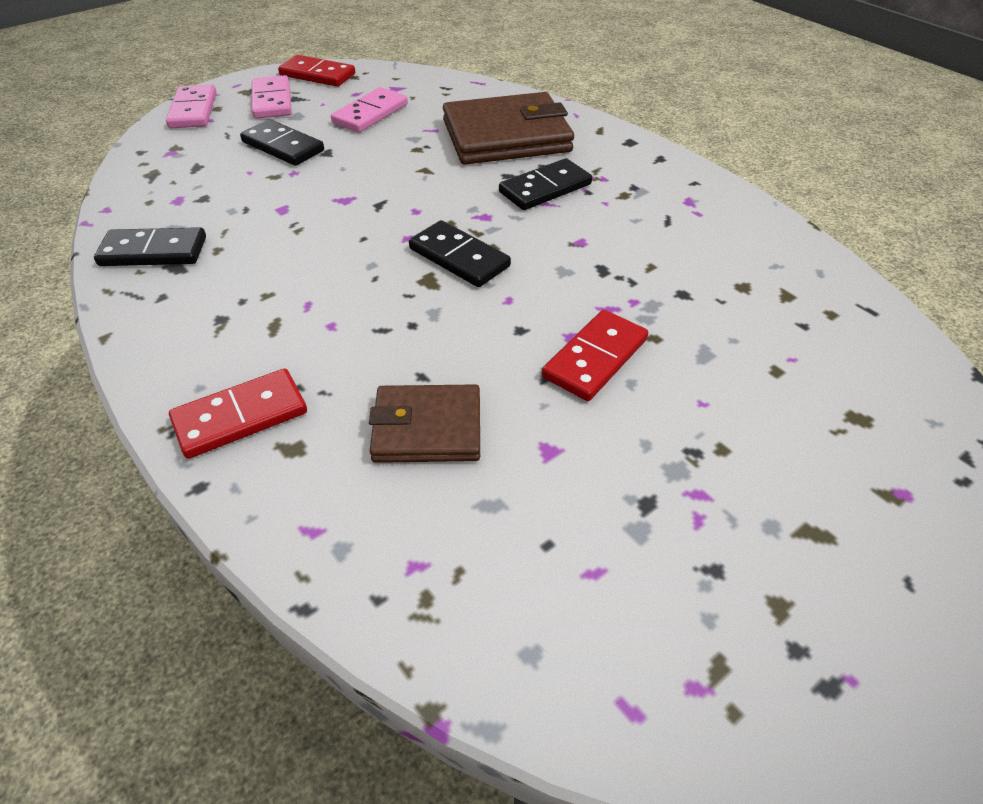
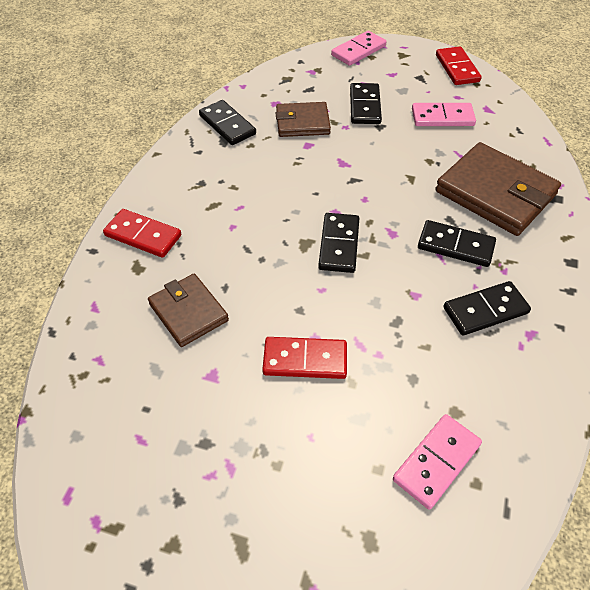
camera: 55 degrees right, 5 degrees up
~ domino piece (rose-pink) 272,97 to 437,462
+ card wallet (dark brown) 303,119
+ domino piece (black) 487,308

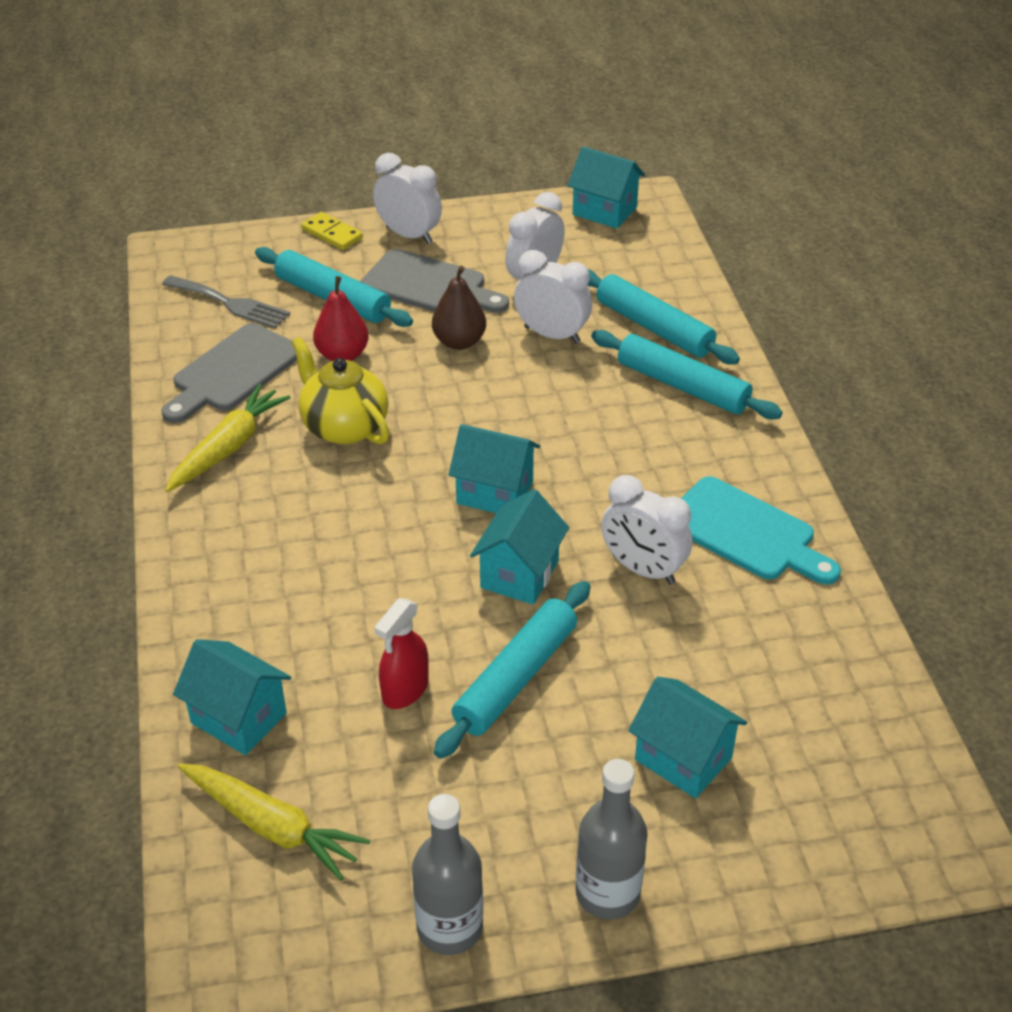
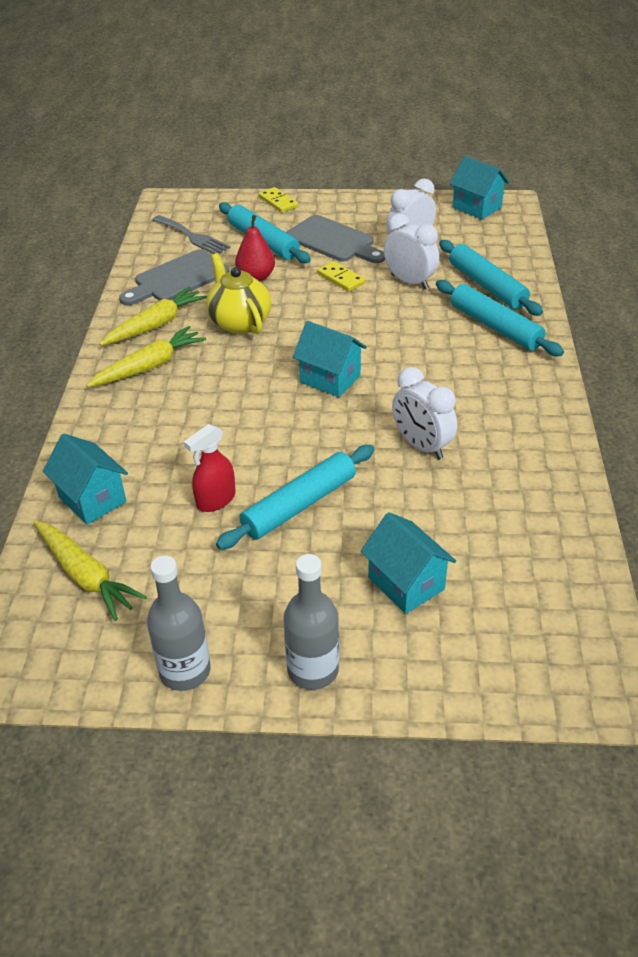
camera: 15 degrees right, 0 degrees up
- clock (pure white) 407,198
~ toy pear (dark brown) 459,308 to domino piece (golden) 341,276
- chopping board (teal) 761,530
- house (teal) 519,547
+ toy carrot (golden) 146,356

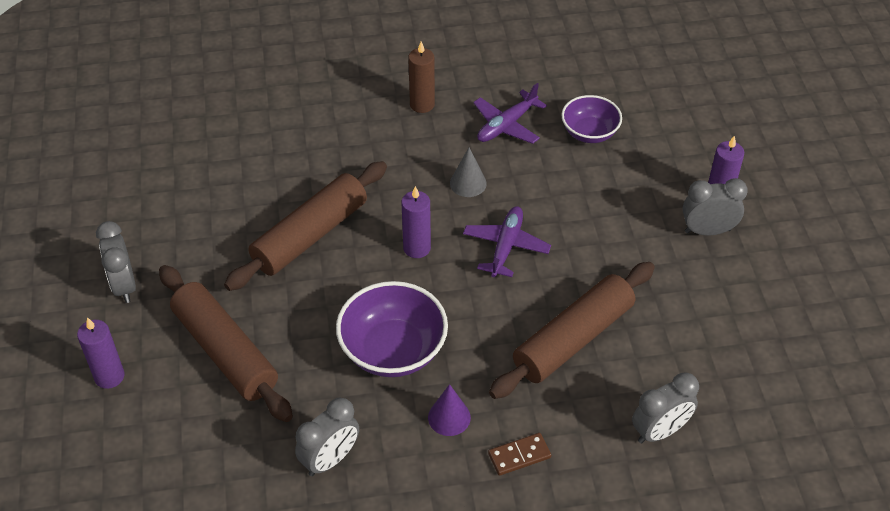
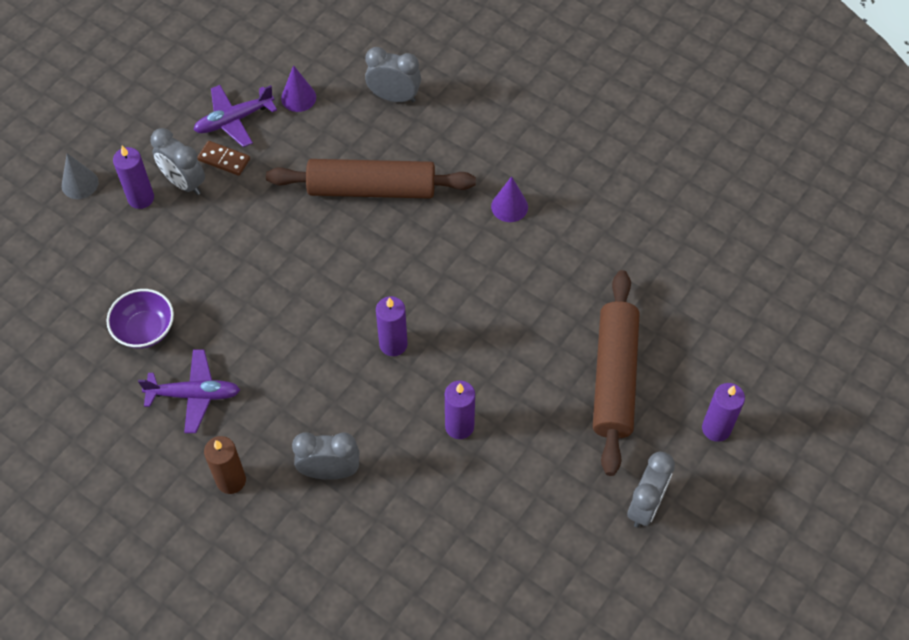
camera: 135 degrees left, 10 degrees up
~ solid cone (gray) 468,172 to 80,176
~ rolling pin (dark brown) 305,226 to candle (purple) 460,409
~ aeroplane (purple) 507,241 to 235,116
- bowl (purple) 392,329
~ clock (gray) 327,437 to 326,456
~ domino piece (dark brown) 519,454 to 224,158
+ solid cone (purple) 298,88

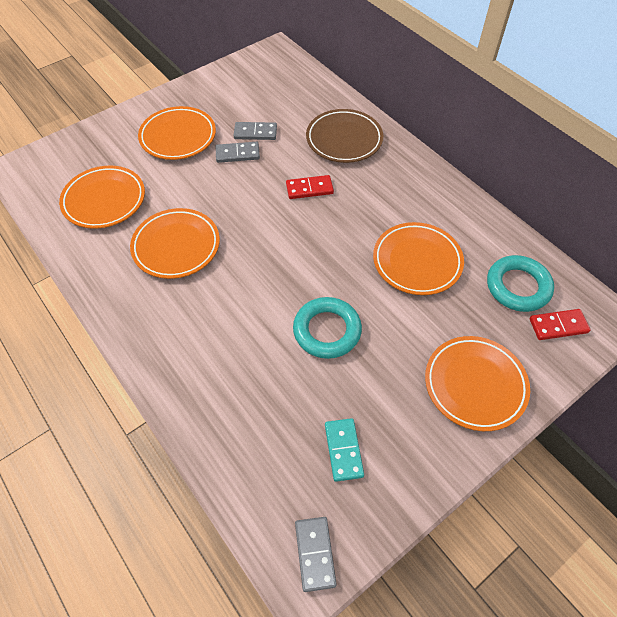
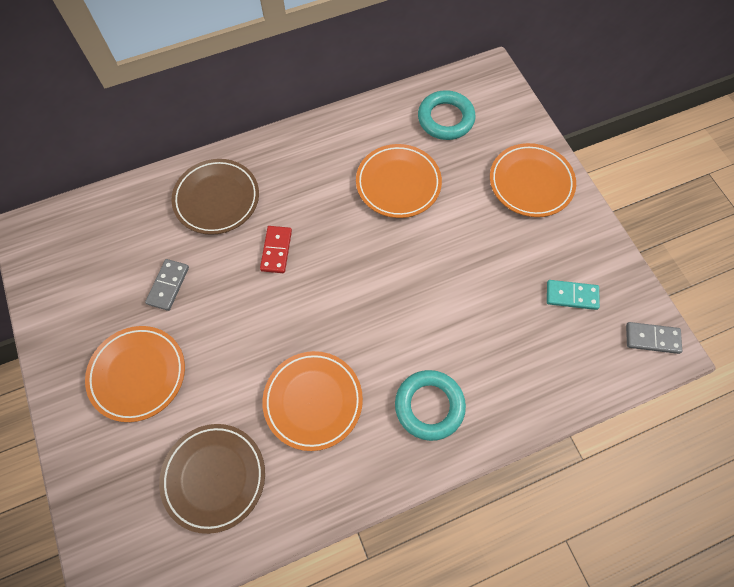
camera: 75 degrees left, 10 degrees up
- domino piece (gray) 238,152
~ dinner plate (orange-coloured) 102,197 to dinner plate (dark brown) 212,479
~ ring (teal) 327,328 to 430,405
- domino piece (scarlet) 560,324

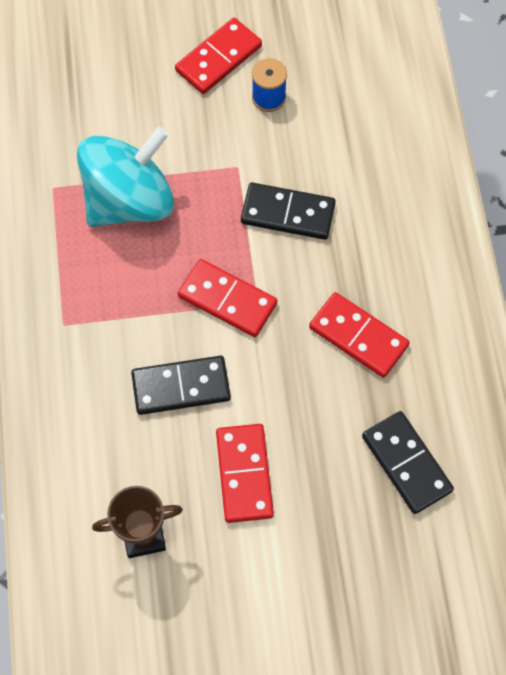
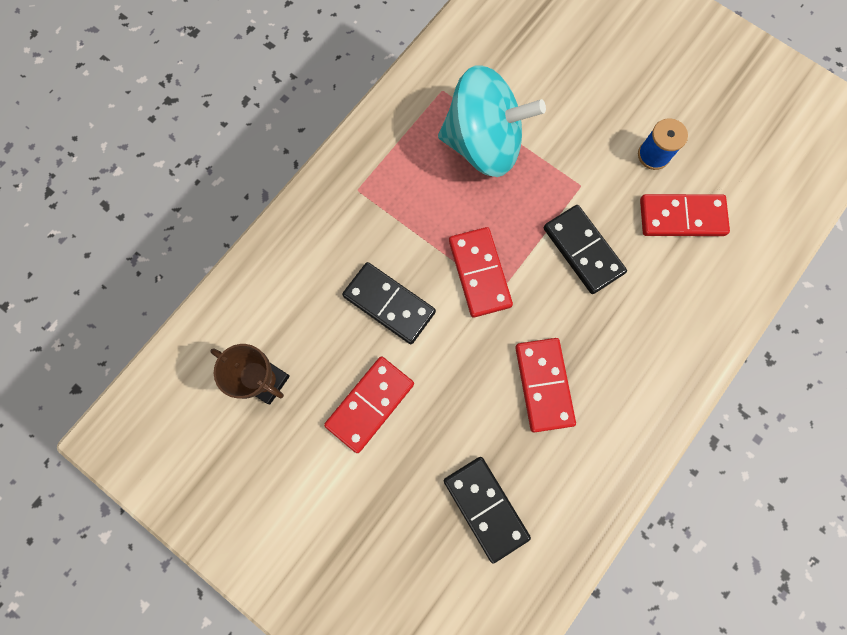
camera: 45 degrees right, 10 degrees up
~ domino piece (scarlet) 218,56 to 685,215
~ domino piece (black) 408,462 = 487,510 45 degrees counterclockwise

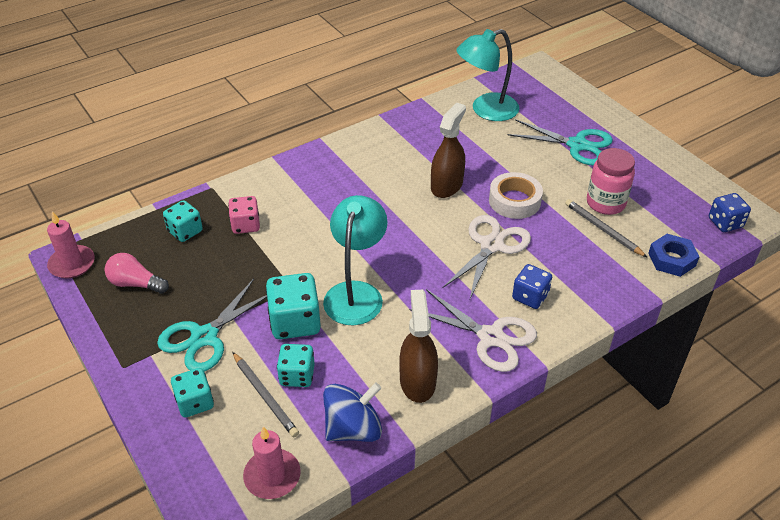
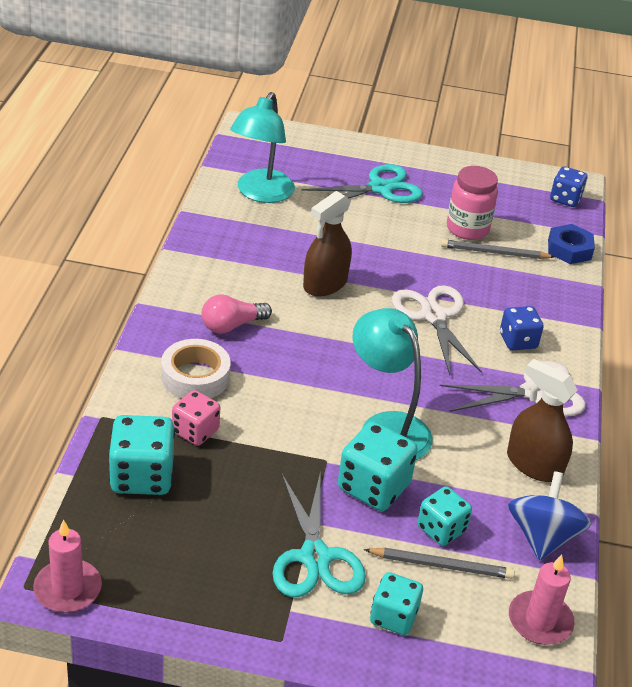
camera: 50 degrees left, 5 degrees down
~ sprayer (dark brown) 448,150 = 327,244 120 degrees counterclockwise
~ roll of tape (pure white) 516,195 to 196,368
~ game die (teal) 183,221 = 141,455 x1.55
~ lightbulb (rose-pink) 137,273 to 237,313

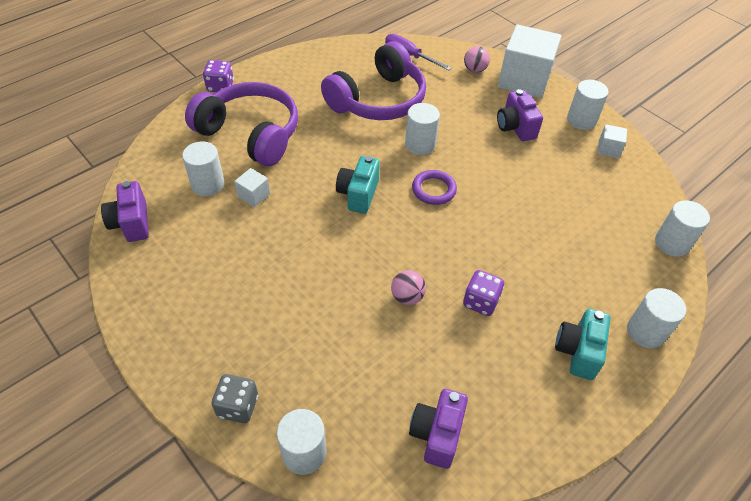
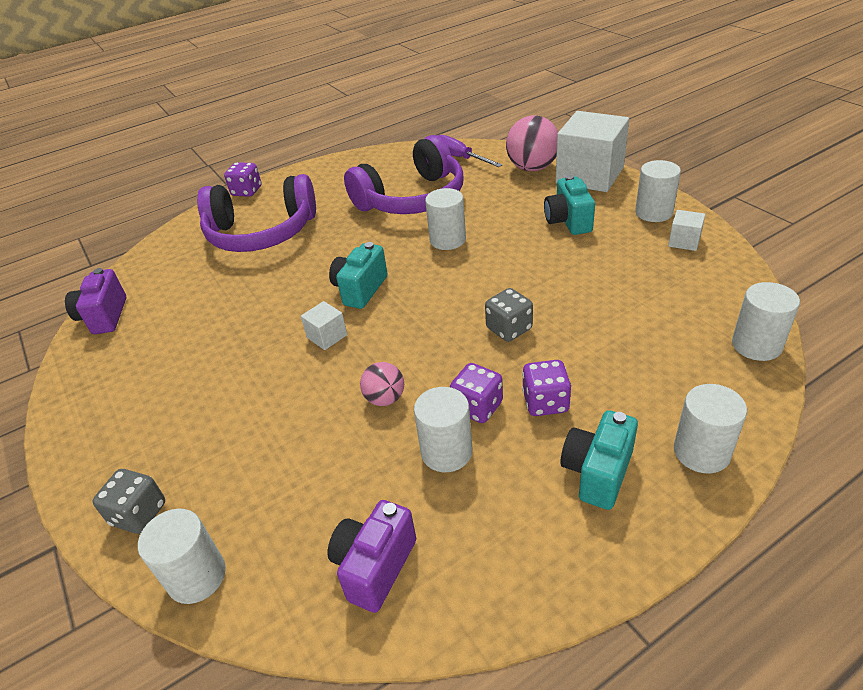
camera: 15 degrees right, 10 degrees down
~ ball (rose-pink) 477,59 = 532,143 x1.79
~ over-ear headphones (purple) 241,124 = 256,213 135 degrees clockwise
~ camera (purple) 520,115 to camera (teal) 569,205
~ cylinder shape (pure white) 203,168 to 443,429
~ solid cube (pure white) 252,187 to 324,325
- ring (purple) 434,187
+ game die (gray) 509,315
+ game die (purple) 546,388

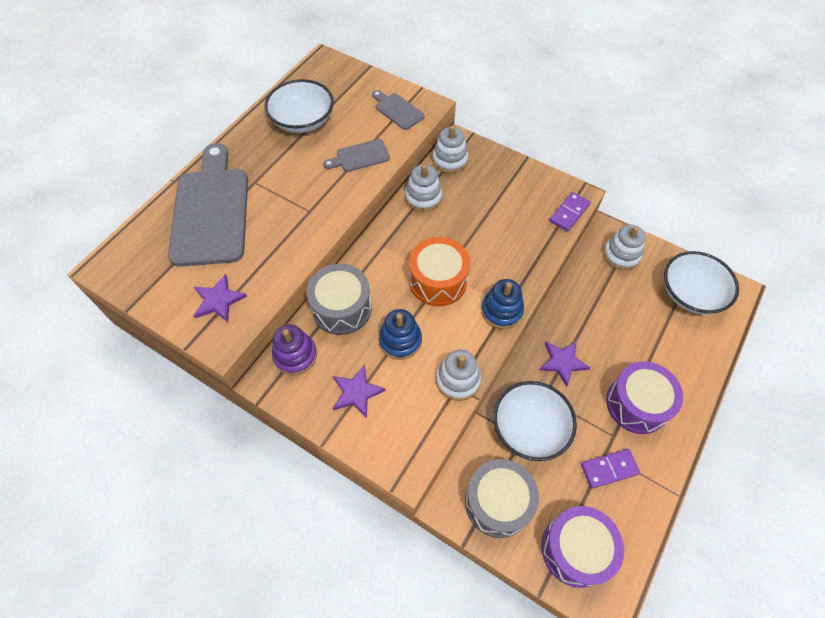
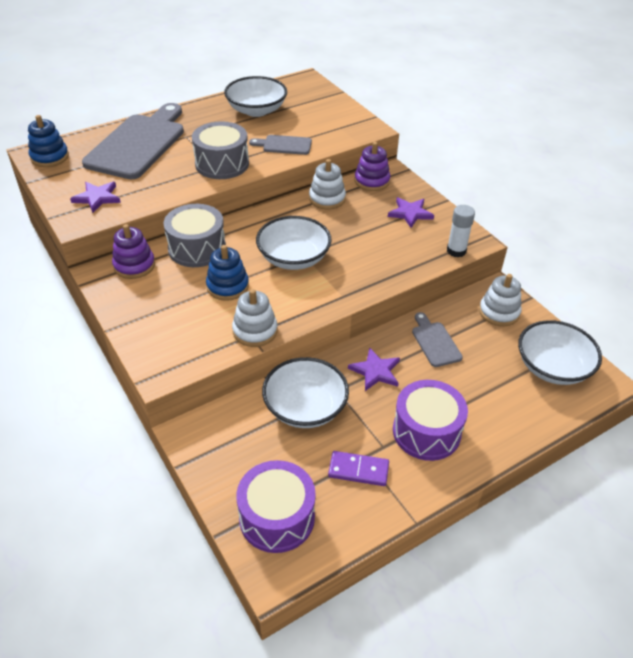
camera: 25 degrees right, 15 degrees down
~ chopping board (gray) 398,110 to 437,339
~ ring stacker (pure white) 450,149 to ring stacker (purple) 372,166
~ domino piece (purple) 570,212 to stick of glue (pure white) 461,231
~ drum (orange-coloured) 439,271 to bowl (pure white) 294,243
~ ring stacker (cobalt) 502,304 to 48,141
~ star (purple) 359,391 to 411,212
~ drum (gray) 502,498 to 220,150

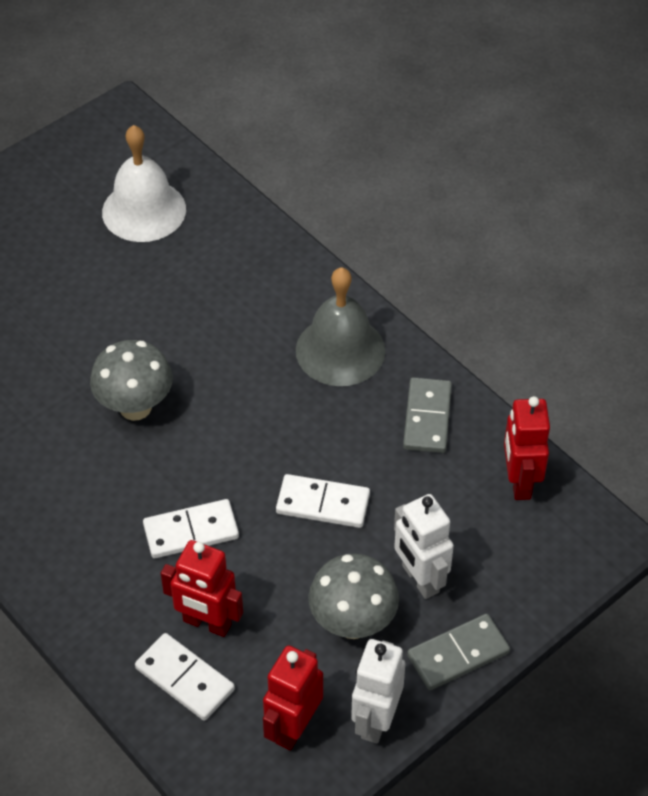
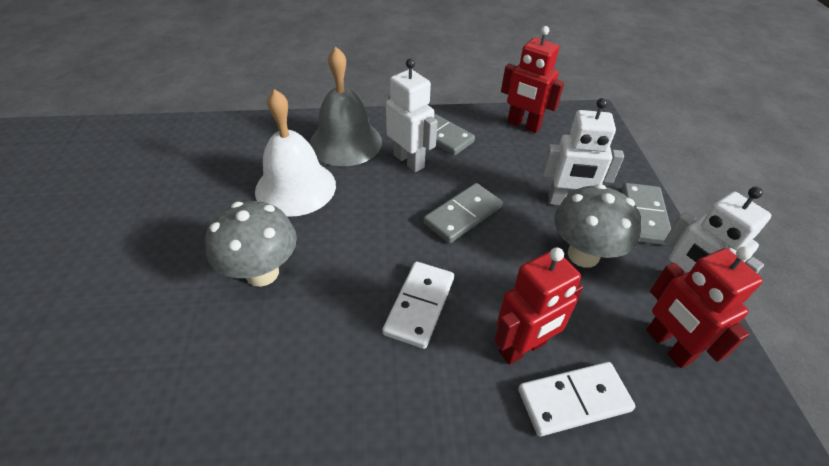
camera: 55 degrees left, 5 degrees down
~ school bell (pure white) 144,183 to 295,153
~ domino piece (pure white) 323,501 to domino piece (gray) 463,213
+ robot (pure white) 412,115

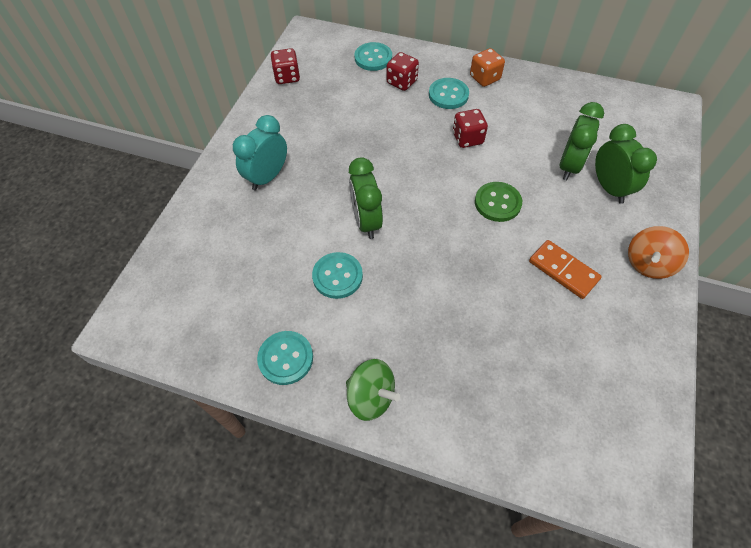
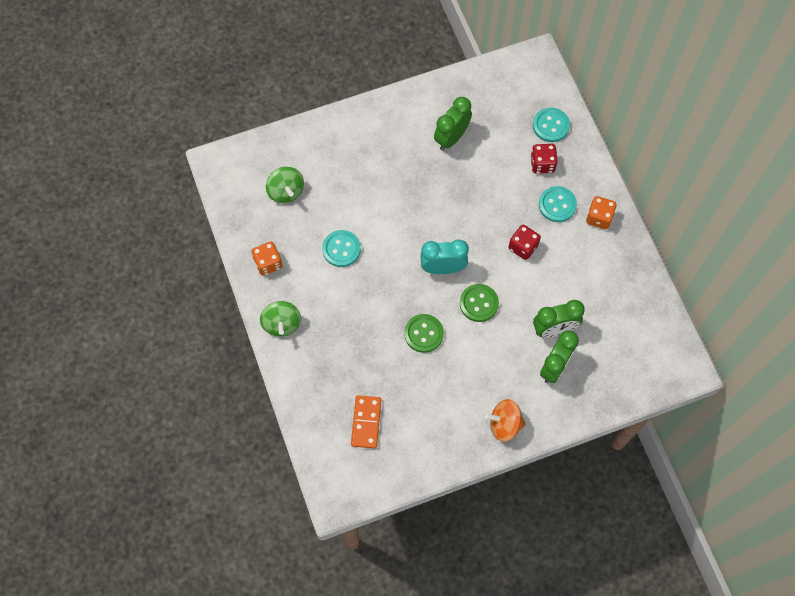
camera: 50 degrees right, 10 degrees up
- game die (scarlet) 285,66
~ clock (teal) 260,153 to 444,256
~ clock (emerald) 366,198 to 453,123
~ domino piece (orange-coloured) 565,269 to 366,421
~ sewing button (teal) 285,358 to game die (orange-coloured) 266,259
+ whirligig (emerald) 285,185
+ sewing button (emerald) 424,333

